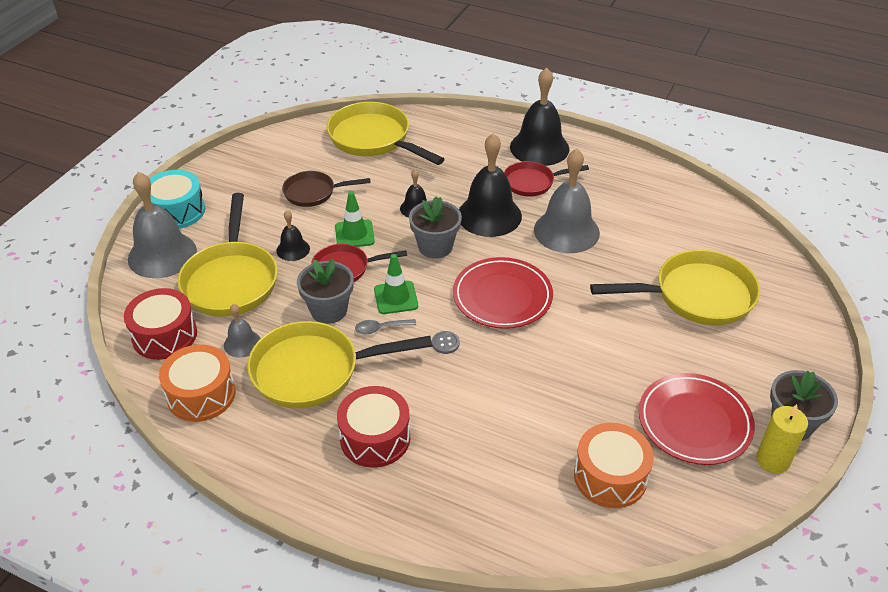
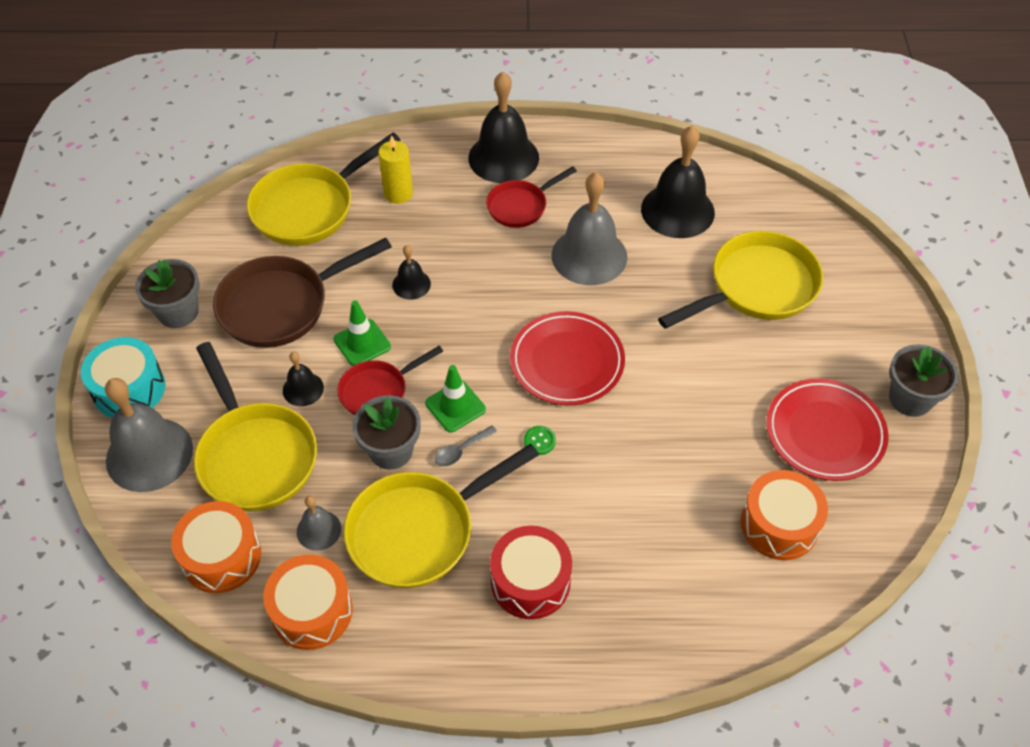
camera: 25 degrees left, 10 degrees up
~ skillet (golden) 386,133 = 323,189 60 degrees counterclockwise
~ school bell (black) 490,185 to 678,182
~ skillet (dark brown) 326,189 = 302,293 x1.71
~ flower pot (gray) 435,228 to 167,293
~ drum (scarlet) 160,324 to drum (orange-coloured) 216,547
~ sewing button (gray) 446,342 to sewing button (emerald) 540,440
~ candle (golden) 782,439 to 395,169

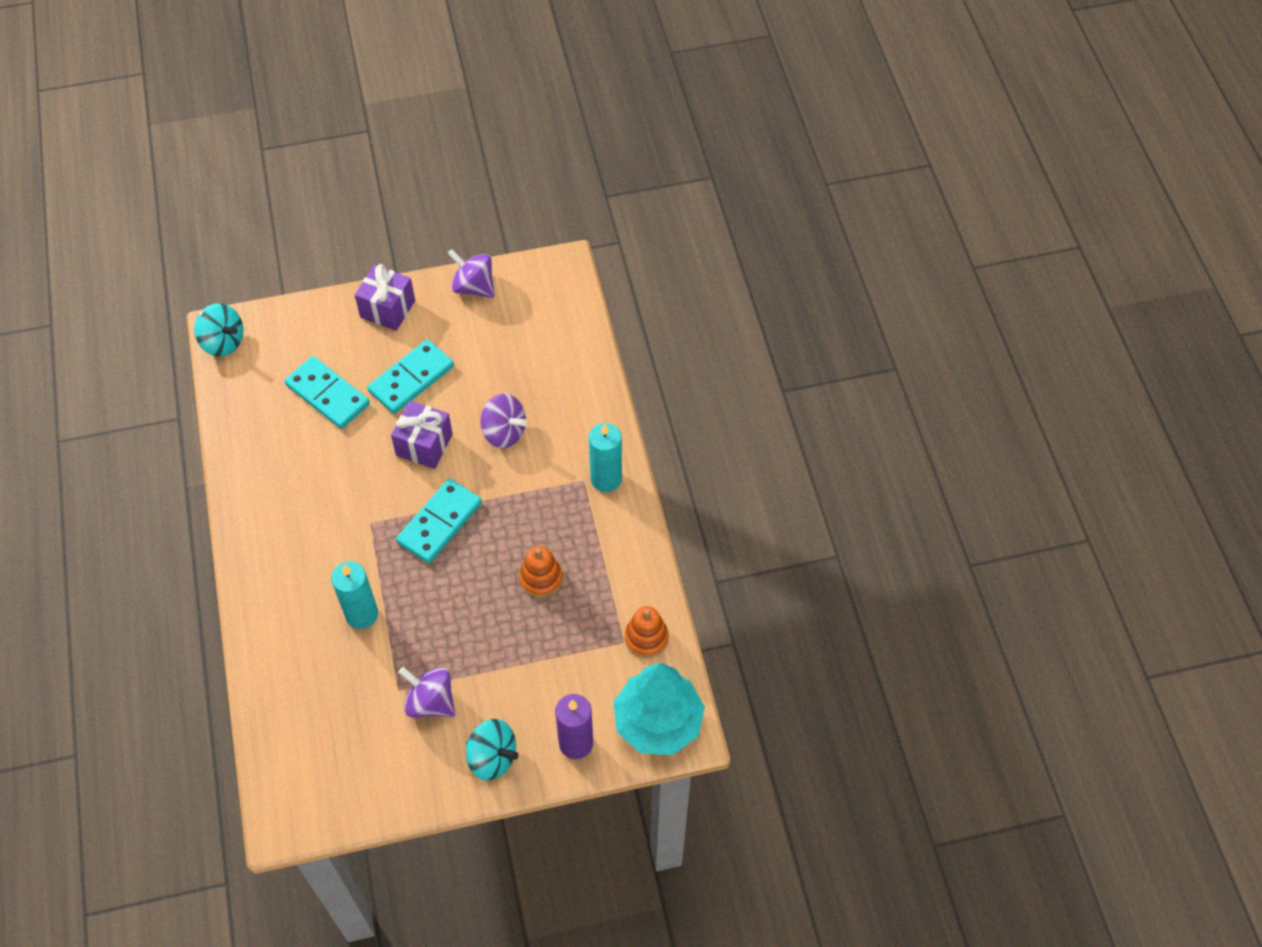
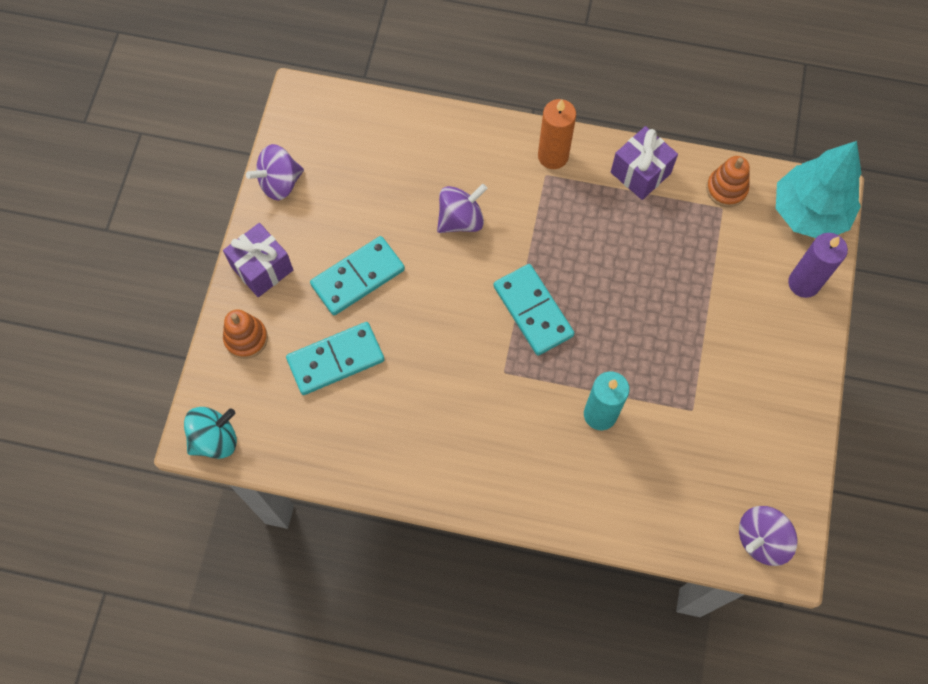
camera: 65 degrees left, 10 degrees up
~ domino piece (teal) 410,376 = 357,275 75 degrees clockwise
~ present (purple) 422,435 to 644,163
~ candle (teal) 605,457 to candle (orange-coloured) 557,134
~ ring stacker (orange-coloured) 541,572 to 245,334
~ whirligig (purple) 426,692 to 768,536
- whirligig (teal) 492,749

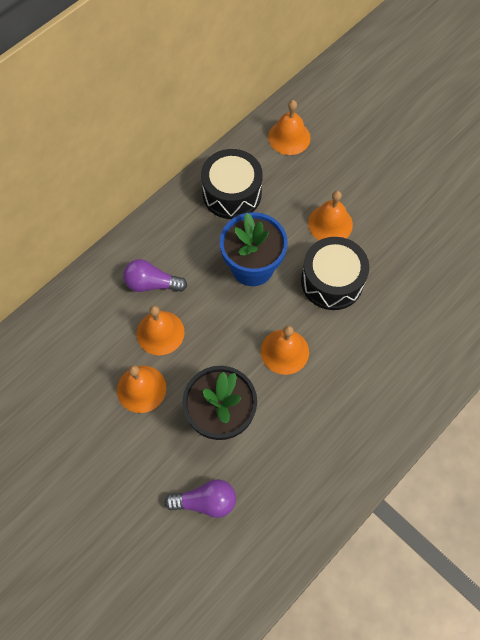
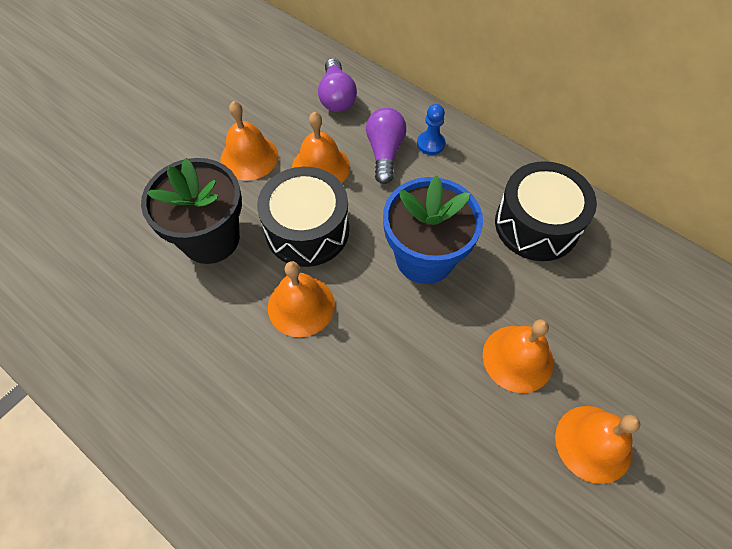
camera: 85 degrees right, 5 degrees down
~ school bell (orange-coloured) 289,127 to 597,445
~ drum (black) 335,273 to 303,217
~ lightbulb (purple) 200,498 to 337,85
+ chess pawn (cobalt) 431,129

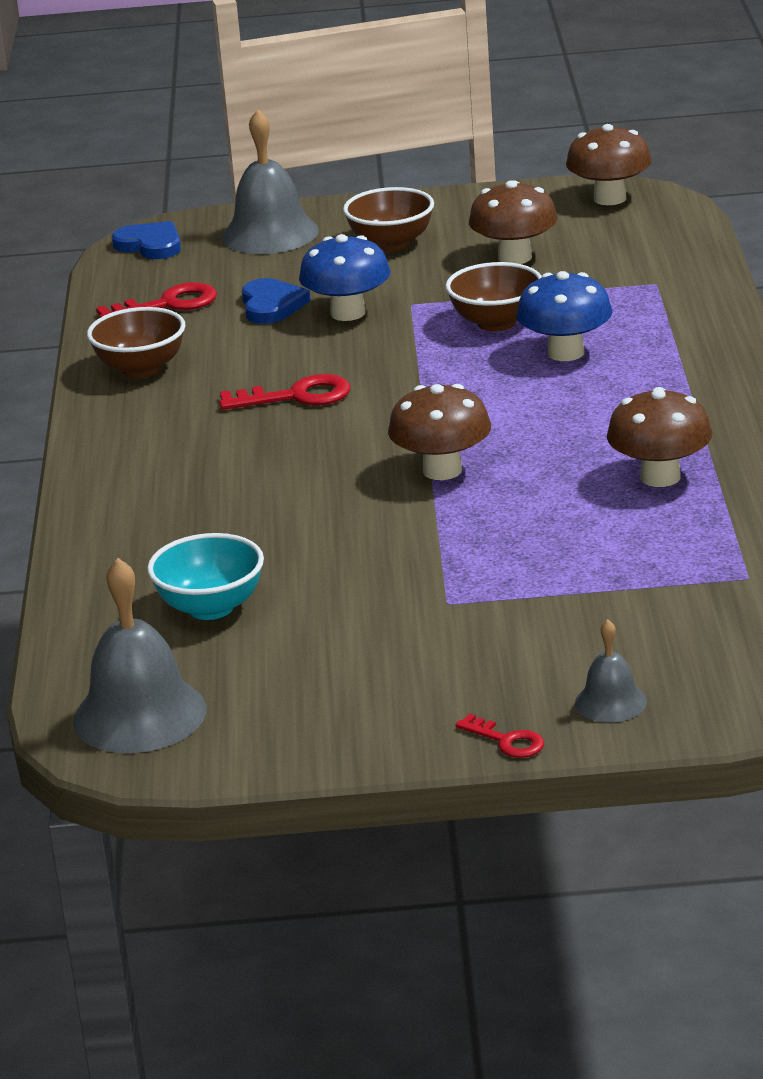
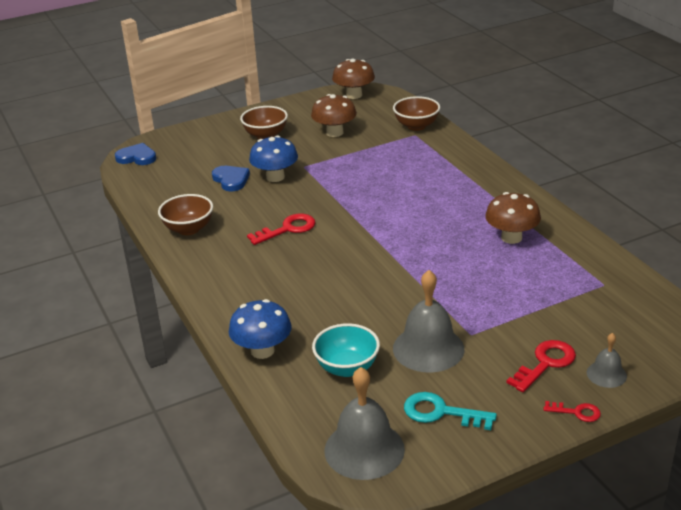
camera: 25 degrees left, 5 degrees up
~ school bell (gray) 270,181 to 428,321
~ bowl (dark brown) 493,296 to 416,113
~ fungus (cobalt) 564,316 to 260,329
~ latchkey (scarlet) 156,300 to 541,366
- fungus (dark brown) 439,432
+ latchkey (teal) 450,411

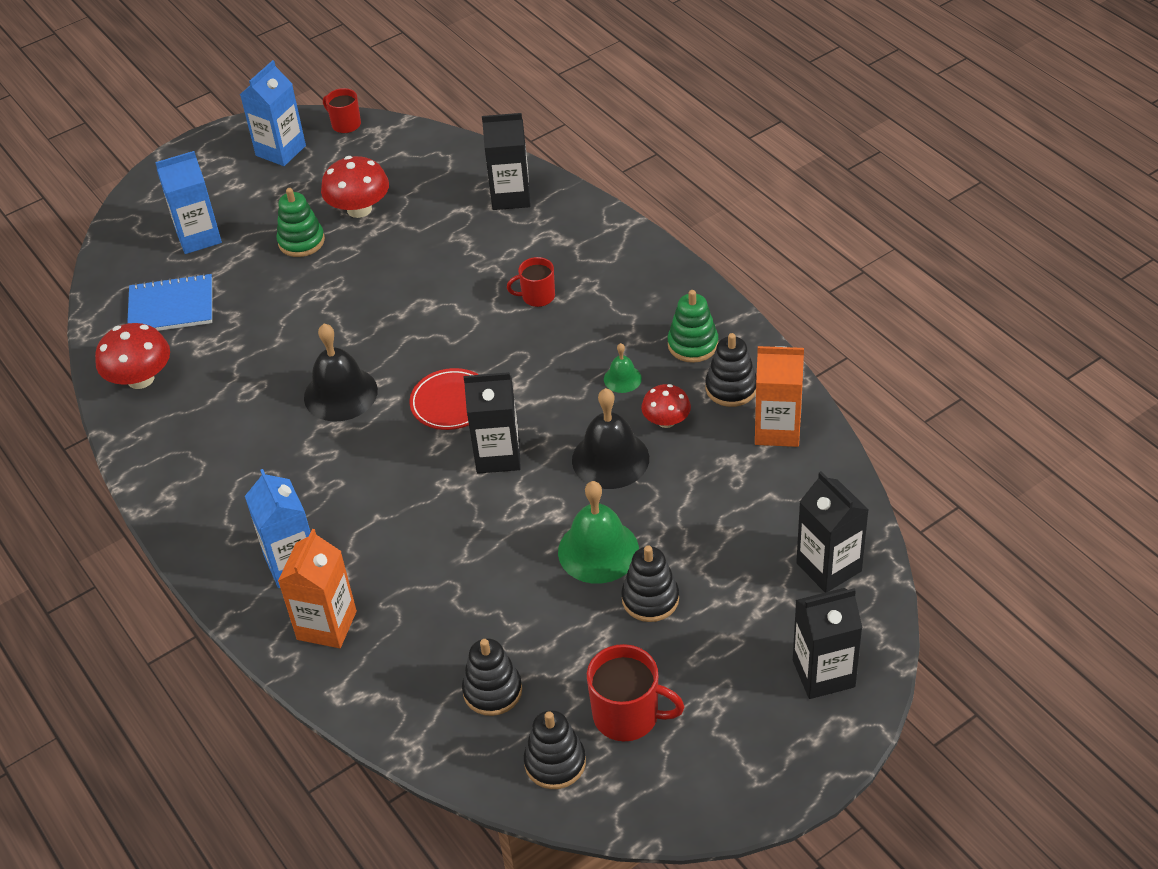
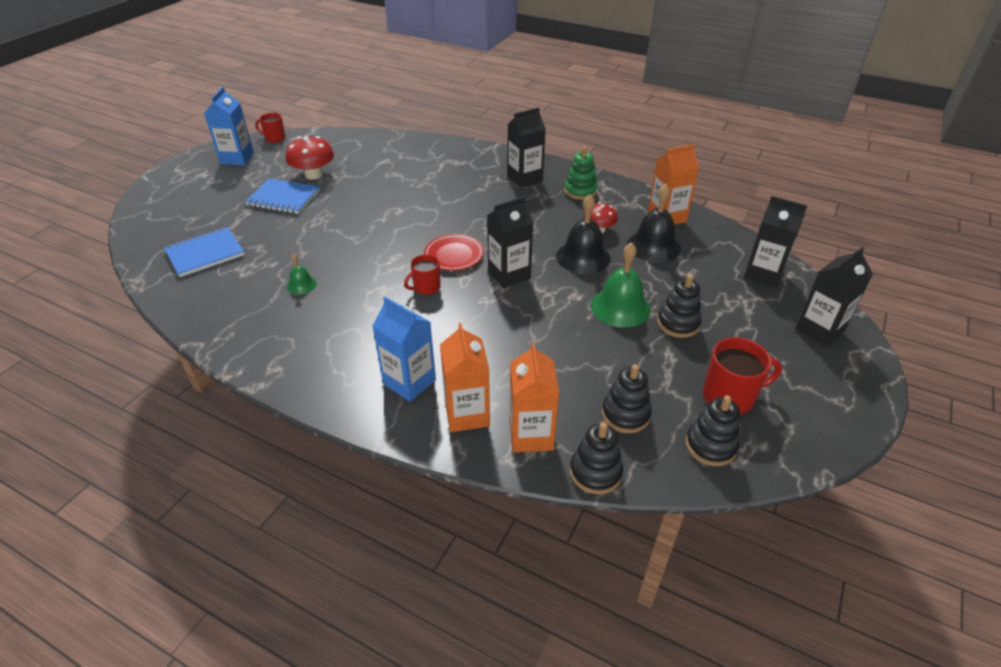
camera: 30 degrees left, 5 degrees down
~ carton (black) 506,161 to 526,148
- carton (cobalt) 188,202
~ ring stacker (emerald) 300,222 to notepad (cobalt) 282,196
~ tea mug (scarlet) 531,282 to 422,275
- fungus (scarlet) 132,356
~ school bell (black) 341,373 to 654,223
~ ring stacker (black) 730,370 to 597,458
~ school bell (emerald) 623,368 to 302,274
+ carton (orange-coloured) 534,397

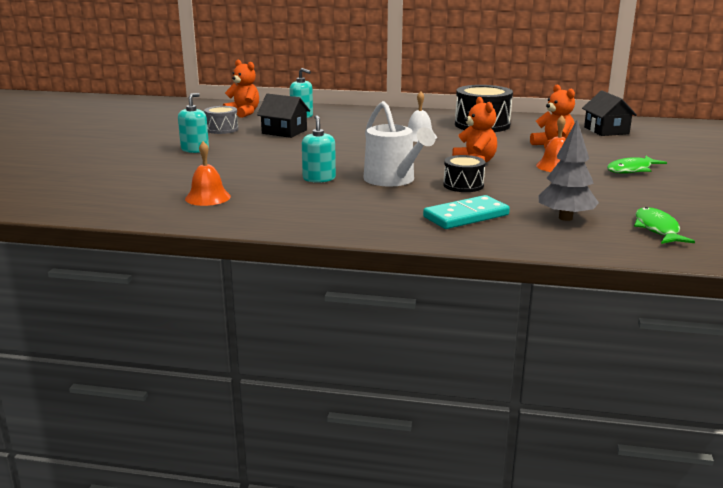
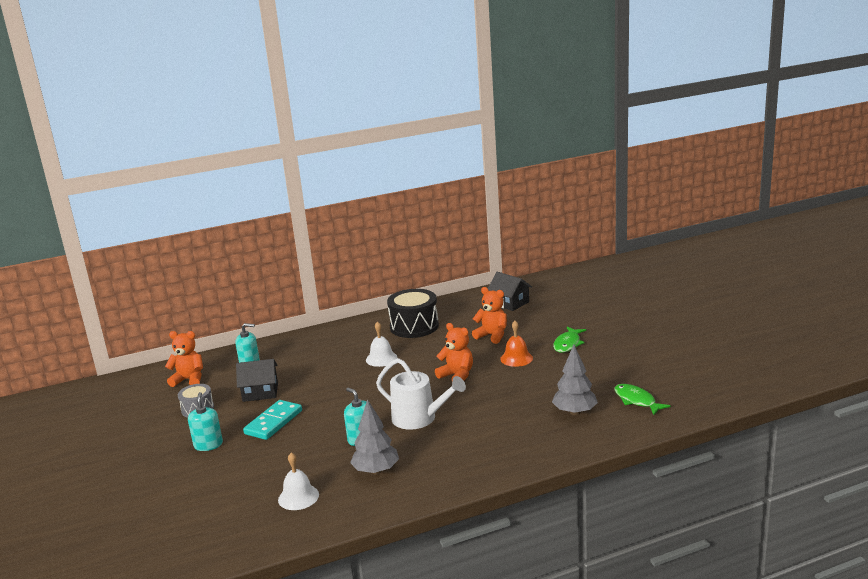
camera: 30 degrees left, 0 degrees up
~ school bell (orange-coloured) 208,173 to school bell (pure white) 298,481
- drum (black) 464,173
~ domino piece (teal) 466,212 to 272,420
+ fir tree (gray) 374,436

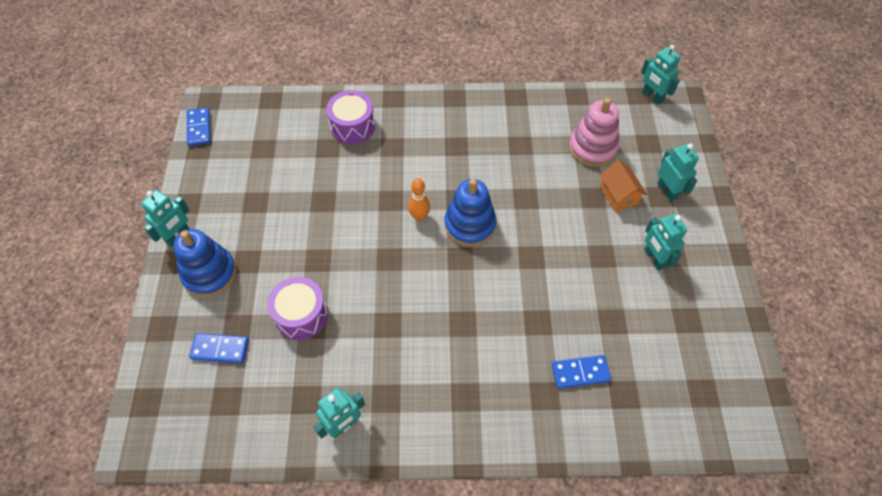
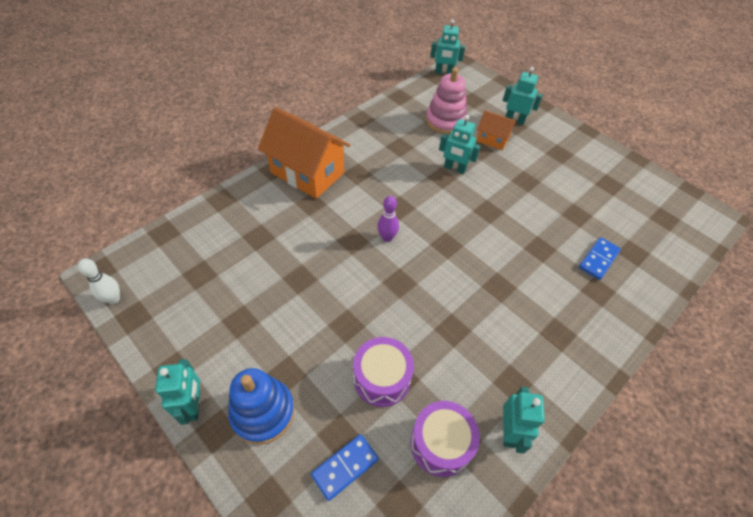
camera: 45 degrees left, 5 degrees down
~ drum (purple) 350,117 to 445,439
~ domino piece (cobalt) 199,126 to skittle (pure white) 99,281
~ skittle (orange-coloured) 419,200 to skittle (purple) 388,219
- ring stacker (cobalt) 470,213
~ robot (teal) 666,242 to 460,144
+ house (orange-coloured) 304,153

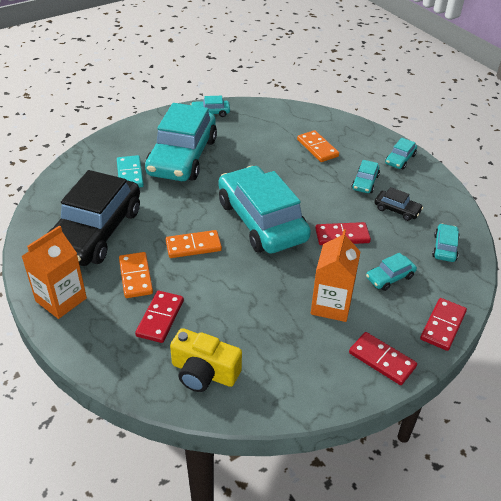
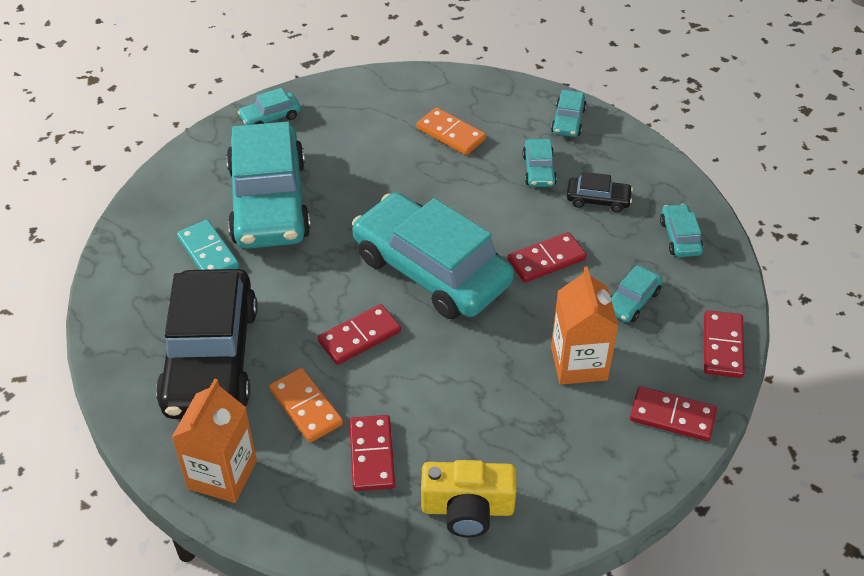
camera: 20 degrees left, 5 degrees up
~ domino piece (orange-coloured) 194,244 to domino piece (scarlet) 359,334

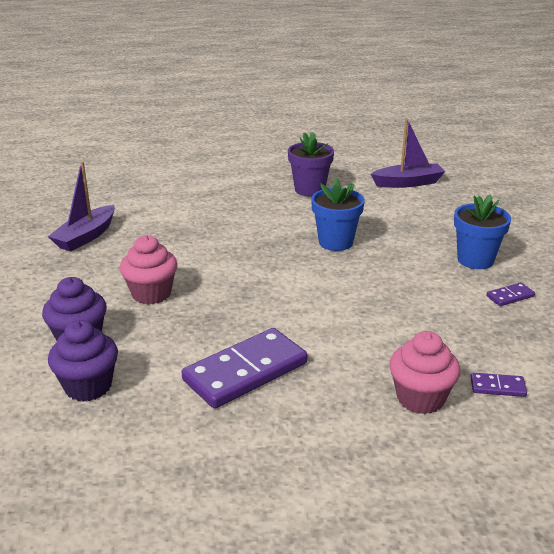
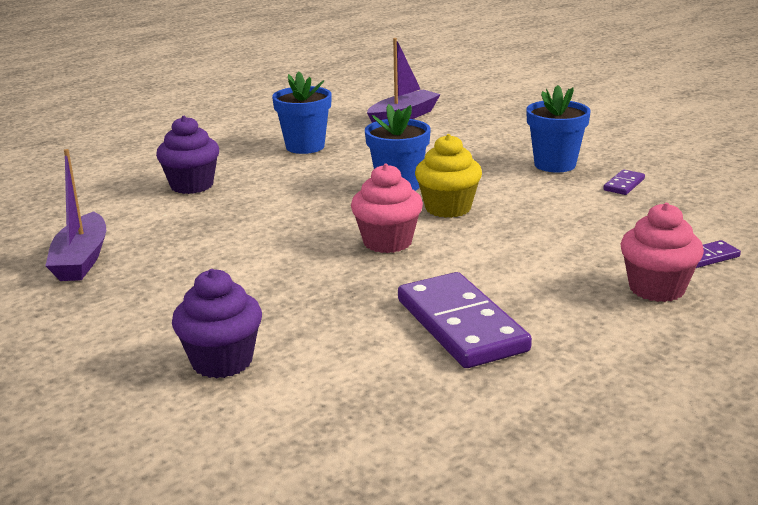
camera: 30 degrees left, 5 degrees down
~ flower pot (purple) 311,164 to flower pot (cobalt) 302,112
~ cupcake (rose-pink) 149,270 to 387,208
~ cupcake (purple) 83,361 to 187,155
~ domino piece (purple) 245,368 = 465,320 45 degrees counterclockwise
+ cupcake (golden) 448,176

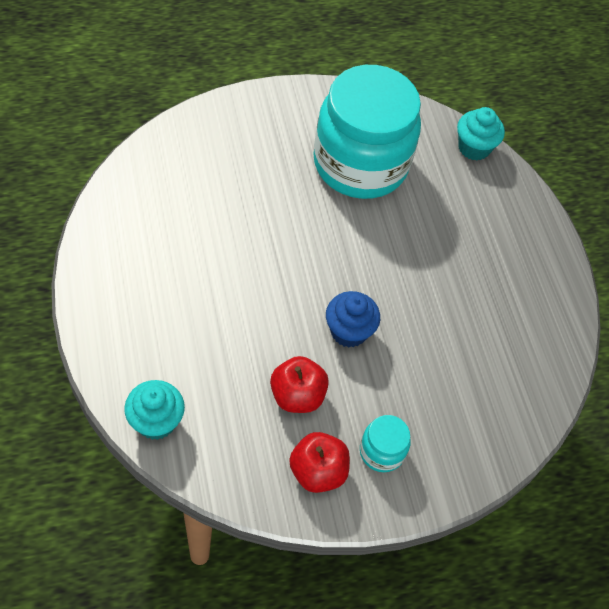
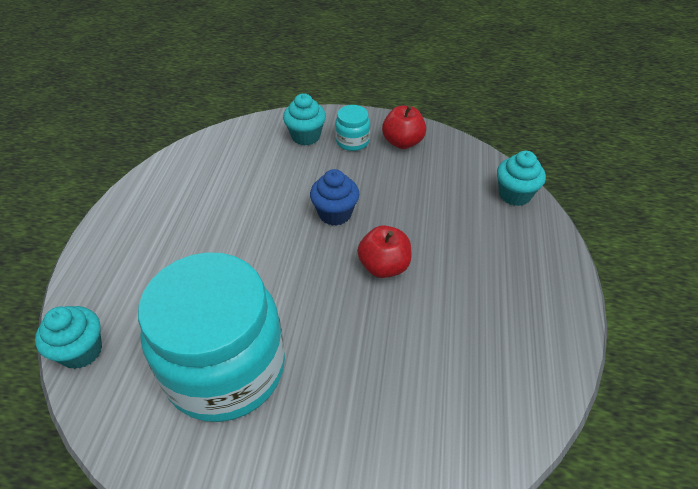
camera: 150 degrees left, 10 degrees down
~ apple (scarlet) 299,384 to 384,251
+ cupcake (teal) 304,119

